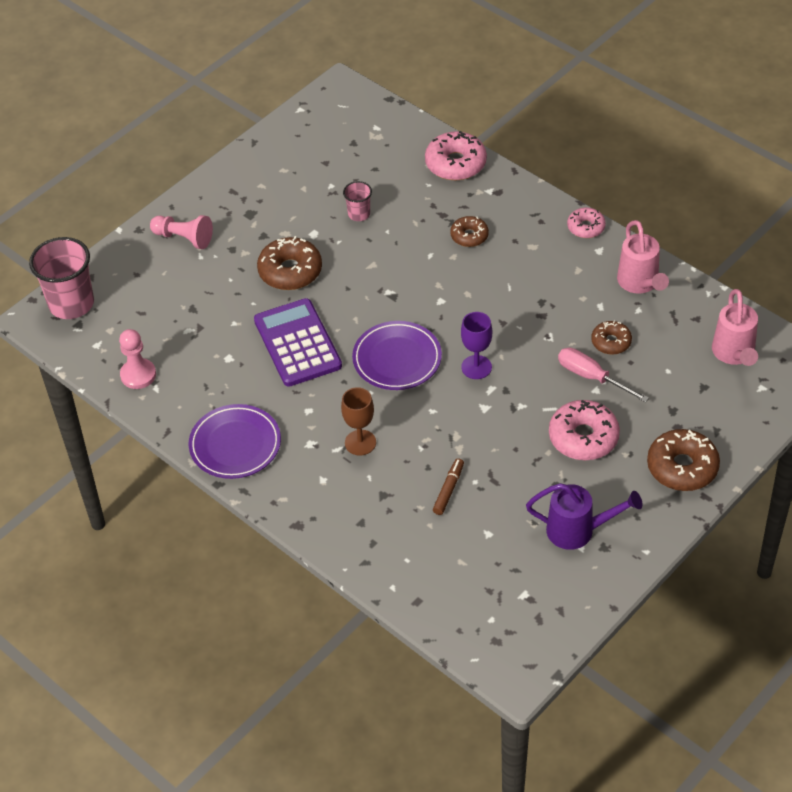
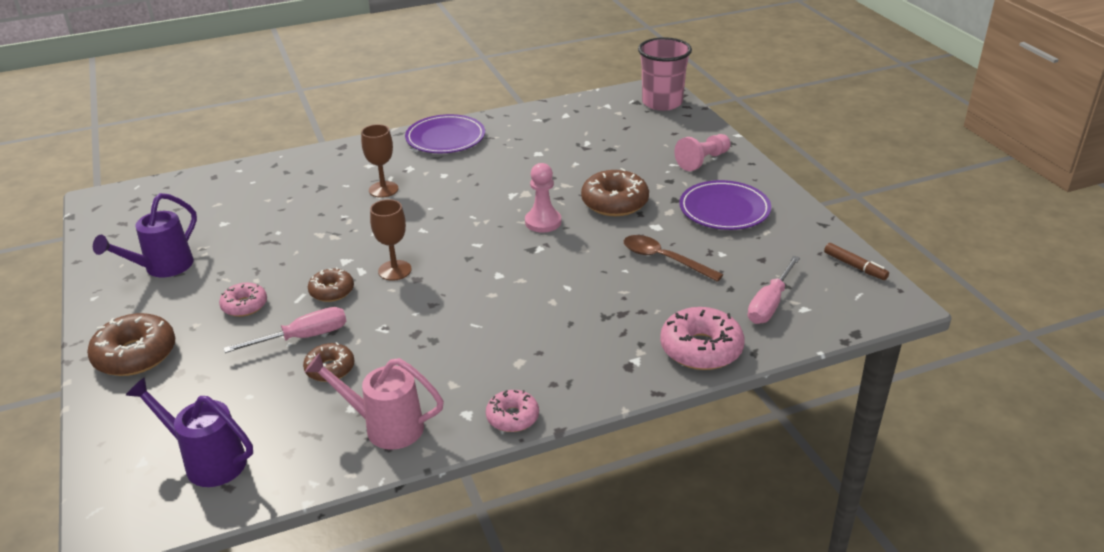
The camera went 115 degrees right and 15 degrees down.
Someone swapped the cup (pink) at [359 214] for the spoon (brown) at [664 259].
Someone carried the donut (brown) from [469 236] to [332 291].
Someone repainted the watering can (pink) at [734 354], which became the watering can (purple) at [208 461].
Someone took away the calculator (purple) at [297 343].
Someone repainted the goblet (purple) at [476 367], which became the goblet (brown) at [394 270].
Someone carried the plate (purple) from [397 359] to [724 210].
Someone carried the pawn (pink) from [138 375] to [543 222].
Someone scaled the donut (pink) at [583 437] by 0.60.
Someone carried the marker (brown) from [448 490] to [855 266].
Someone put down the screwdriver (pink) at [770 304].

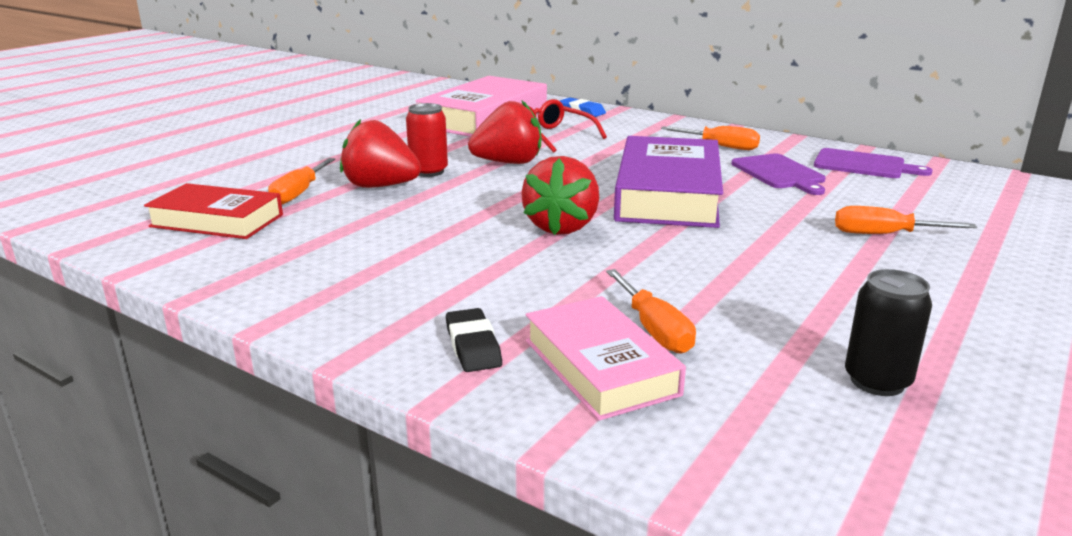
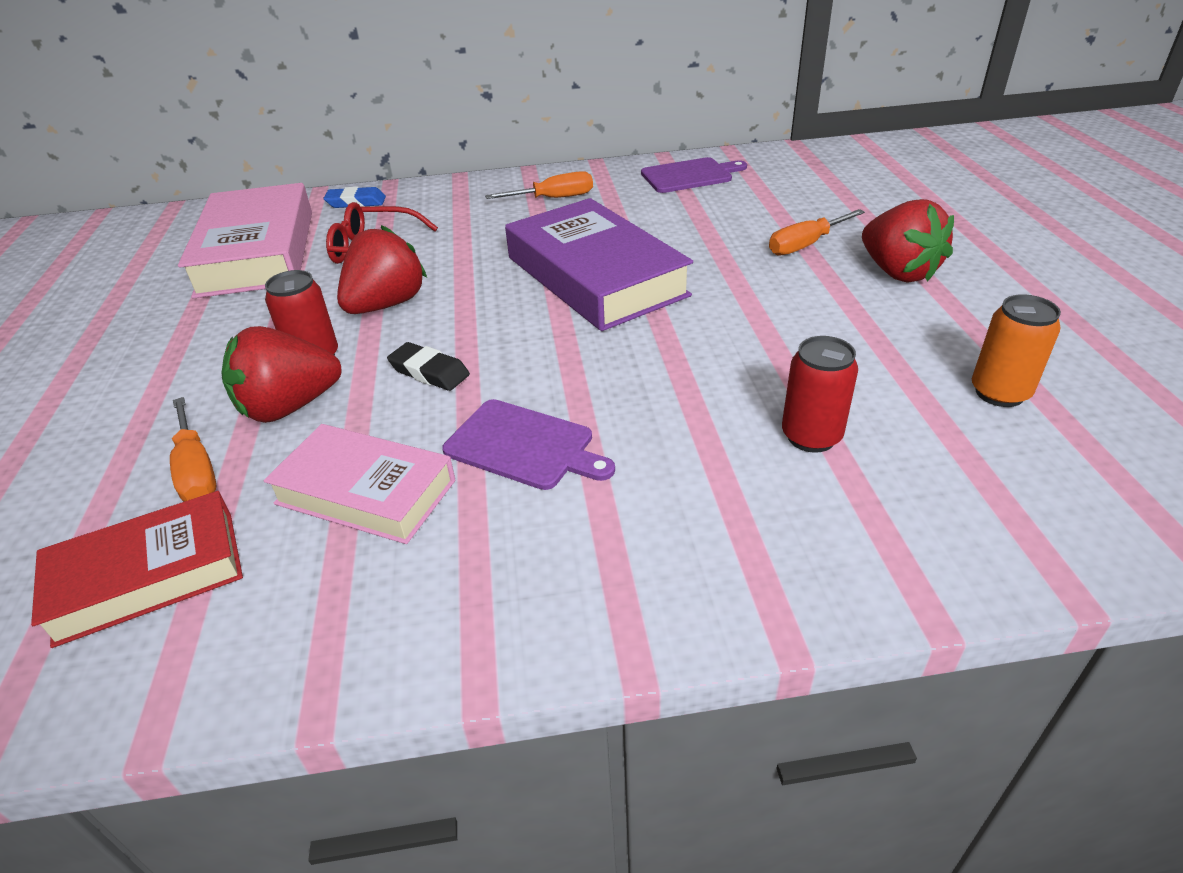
The camera went 40 degrees left and 15 degrees up.
Someone carried the cutting board (purple) from [779 173] to [523 446].
Someone carried the strawberry (red) from [561 227] to [898 272].
Someone swapped the screwdriver (orange) at [654 329] for the can (red) at [811 436].
Someone repainted the can (black) at [877 381], which became the can (orange) at [999 393].
Someone carried the book (pink) from [600 367] to [366 492].
Someone carried the eraser (black) from [473 346] to [429 372].

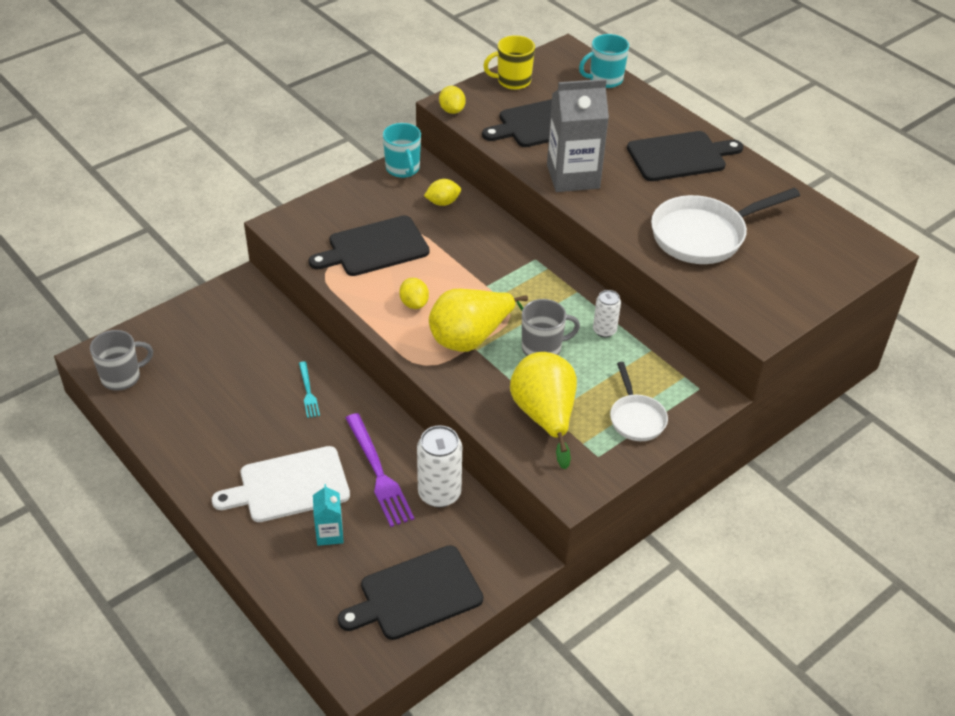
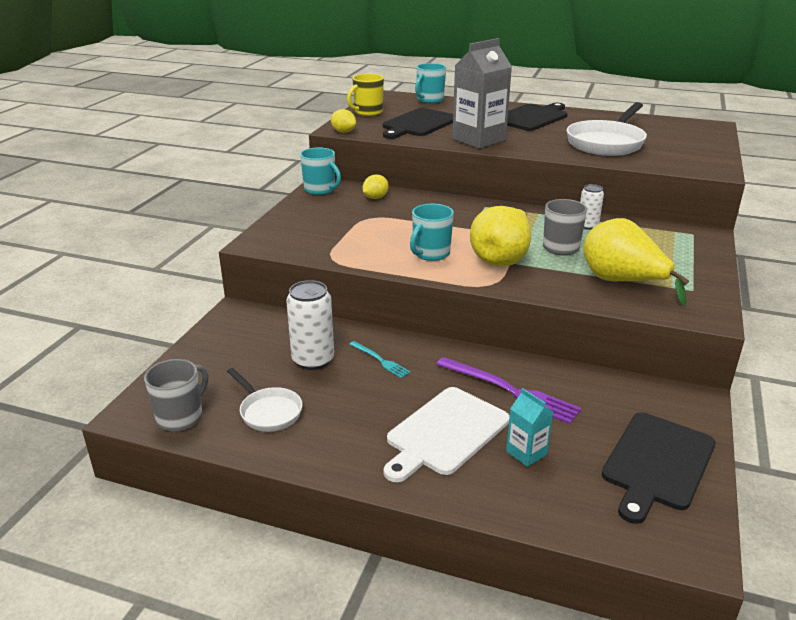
The camera went 30 degrees left and 15 degrees down.
Someone took away the cutting board (black) at [374 247].
Someone swapped the lemon (yellow) at [414 303] for the mug (turquoise) at [430 254].
Someone carried the pan (white) from [636 418] to [268 411].
Someone carried the can (white) from [439 493] to [313 360].

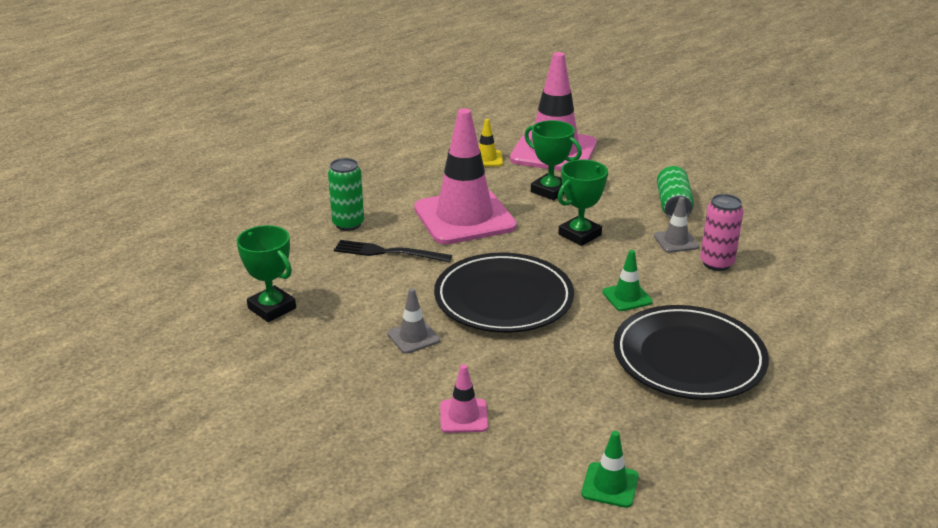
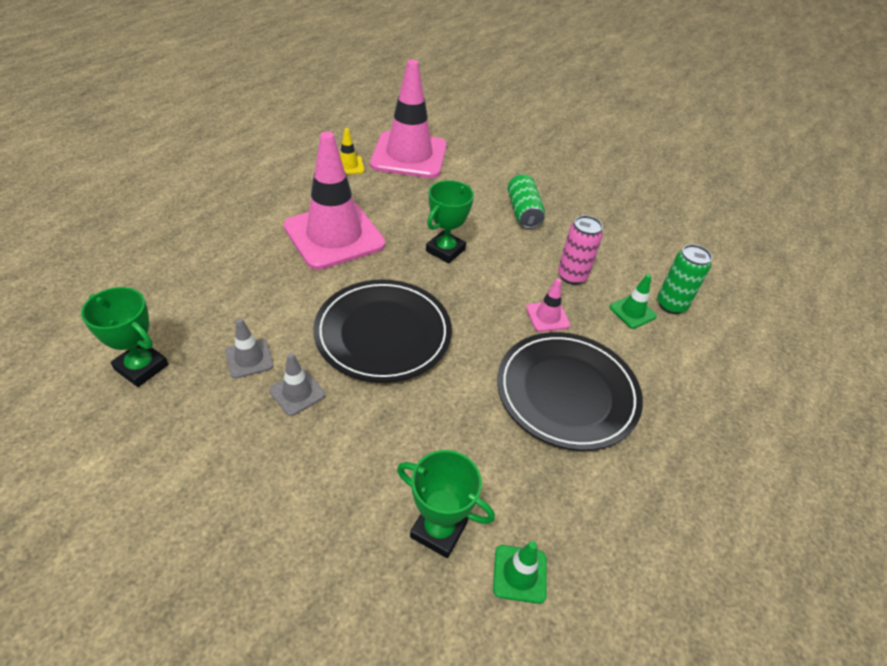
The camera went 15 degrees left and 15 degrees up.
Someone carried the trophy (green) from [550 191] to [438 530].
Someone carried the can (green) from [348 224] to [671 305].
Someone carried the traffic cone (grey) from [676 241] to [249 358].
Someone took away the fork (black) at [388 252].
Someone carried the traffic cone (green) from [627 297] to [632 312].
Someone carried the traffic cone (pink) from [463 416] to [547 316].

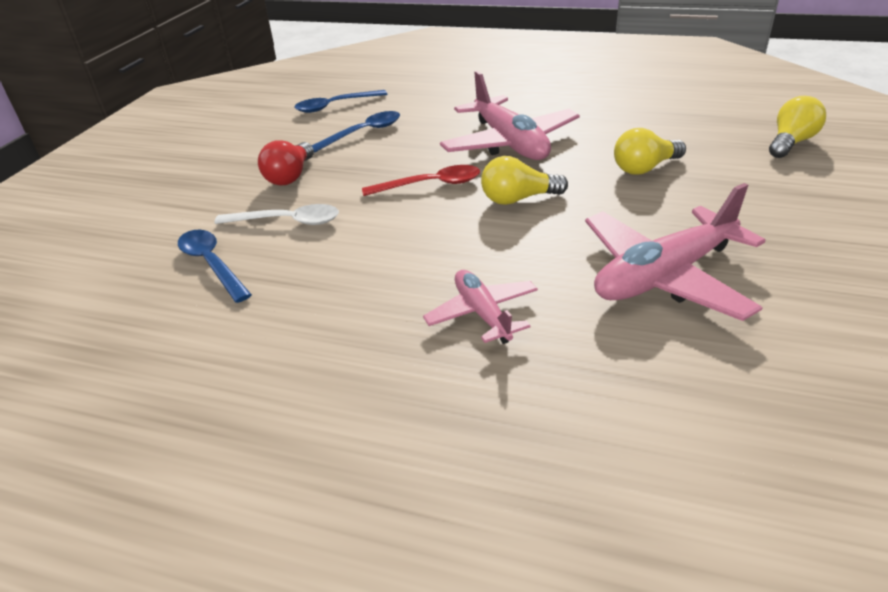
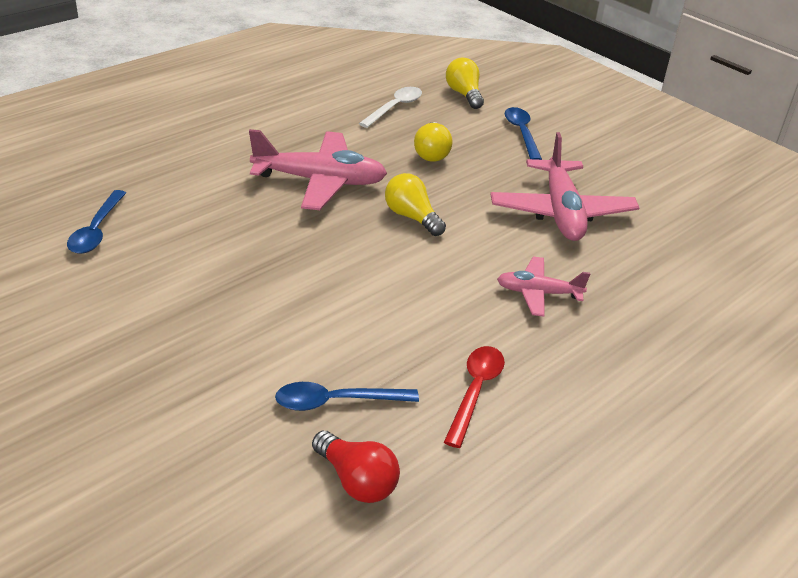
The camera went 65 degrees left and 0 degrees up.
Someone carried the spoon (blue) from [363 133] to [522 133].
Someone carried the light bulb (red) from [290 176] to [357 481].
Someone rotated the light bulb (yellow) at [518 199] by 120 degrees clockwise.
Someone carried the spoon (red) from [430 185] to [475 391].
Someone carried the spoon (white) from [287 221] to [395 108].

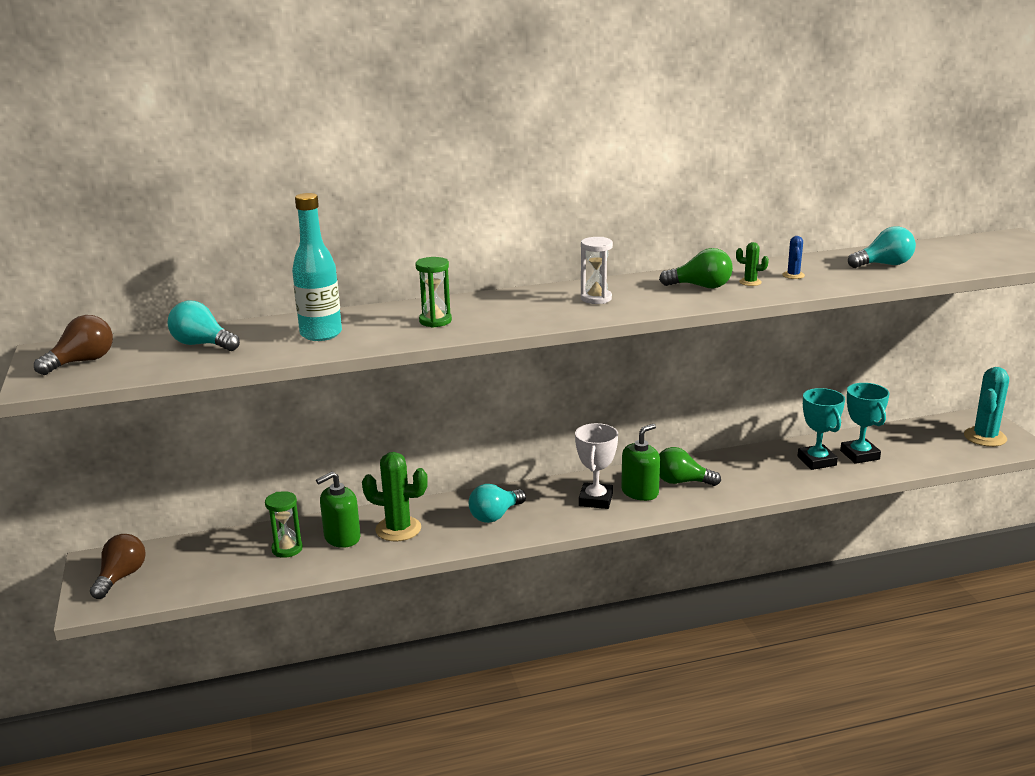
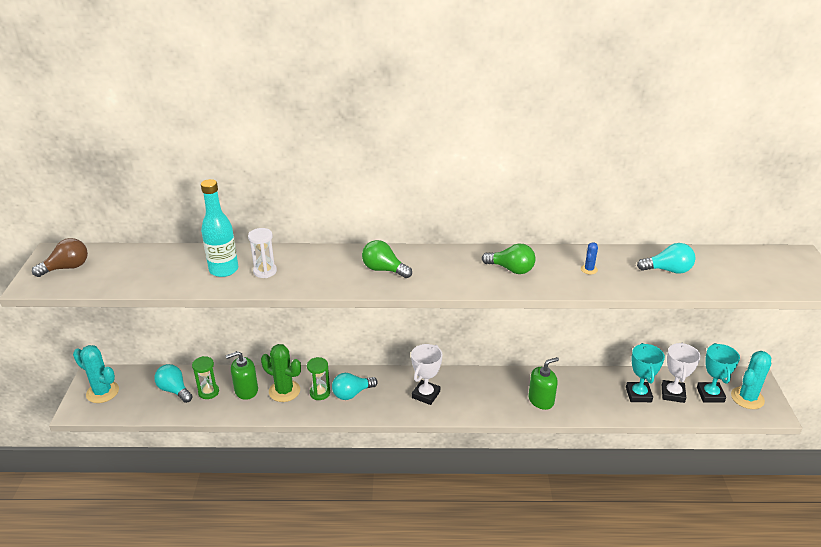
The camera went 15 degrees right and 10 degrees up.
Someone carried the hourglass (white) from [596 298] to [265 271].
Someone took away the cactus (green) at [750 282].
Someone carried the hourglass (green) from [435 321] to [320 393].
Someone carried the light bulb (turquoise) from [202 344] to [174 390].
Someone carried the trophy (turquoise) from [816 461] to [710 395].
Someone carried the soap dispenser (green) from [640 492] to [541 400].
Someone carried the light bulb (green) from [682 482] to [384 270].
Someone swapped the light bulb (brown) at [121 577] for the cactus (turquoise) at [102 392].
Someone put down the trophy (white) at [673 394].

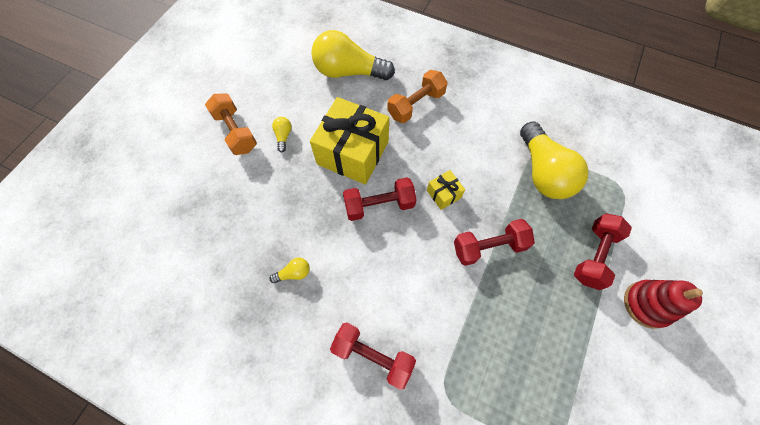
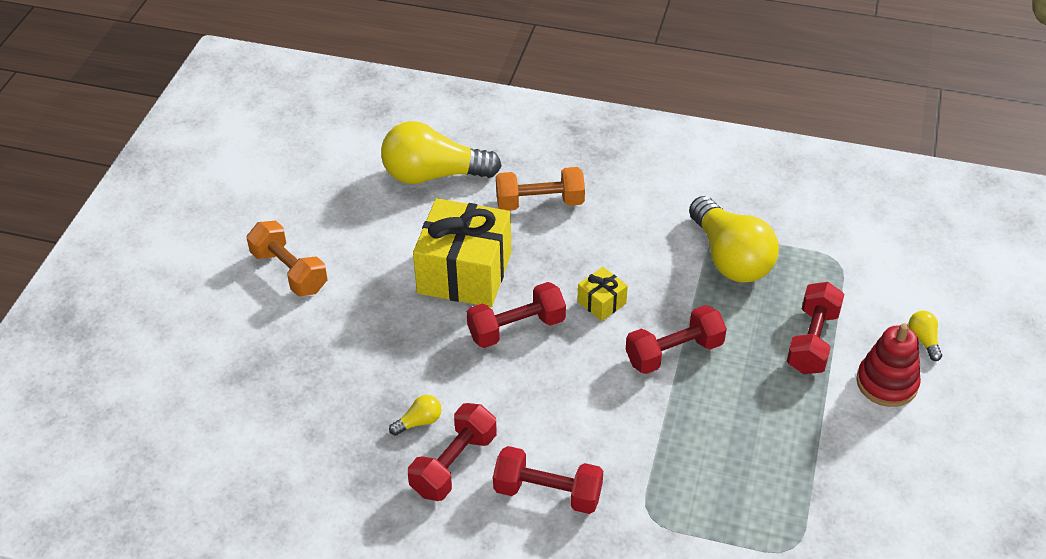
The camera went 10 degrees left and 20 degrees down.
Someone rotated the dumbbell (orange) at [416 105] by 45 degrees clockwise.
Someone carried the light bulb (yellow) from [283 136] to [923 340].
Someone put down the dumbbell (red) at [454 464].

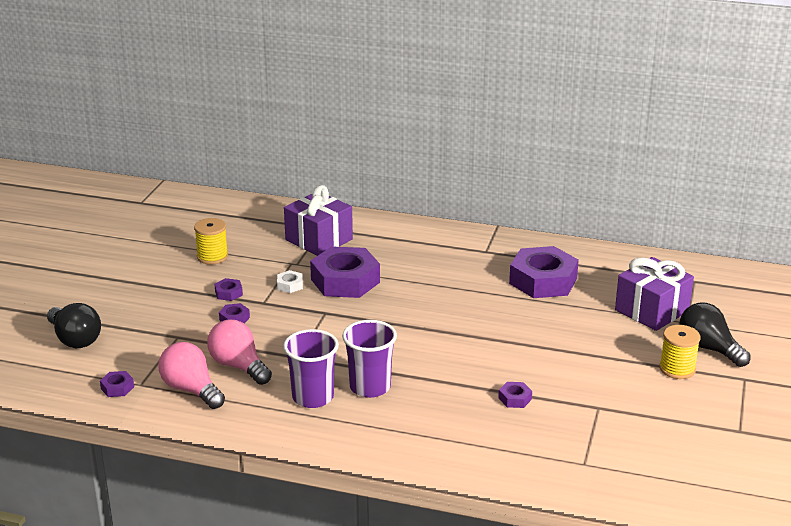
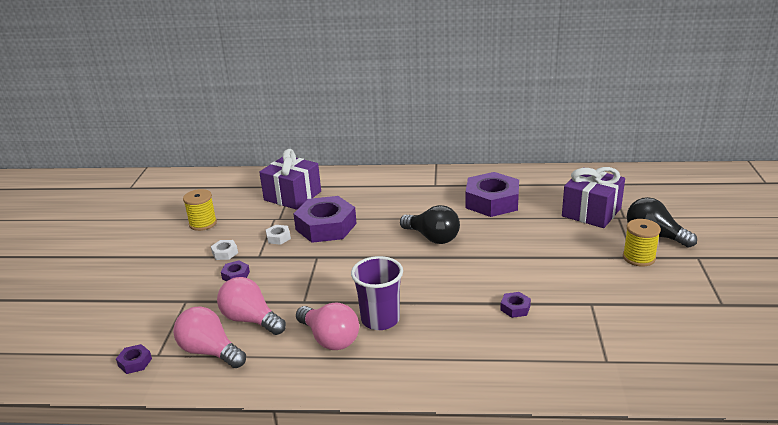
The camera went 10 degrees left and 0 degrees up.
Someone repainted the nut (purple) at [228 293], which became the nut (white) at [225 253].
Someone carried the light bulb (black) from [75 339] to [432 238].
Someone swapped the cup (purple) at [313 397] for the light bulb (pink) at [330 339].

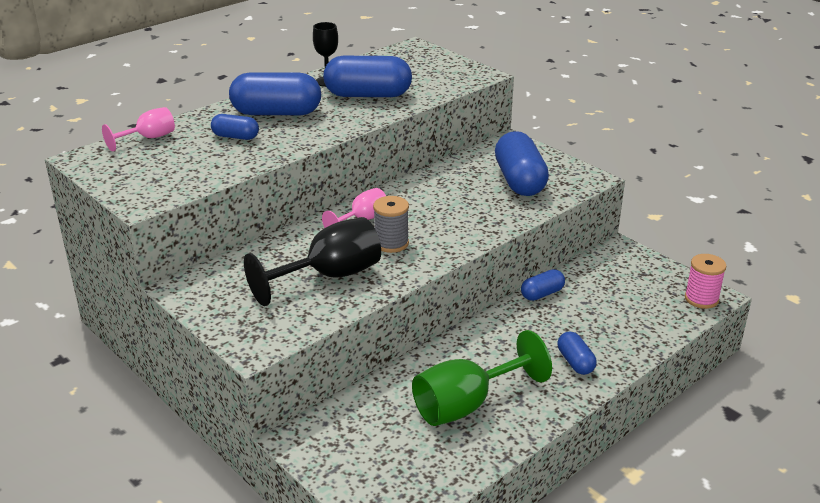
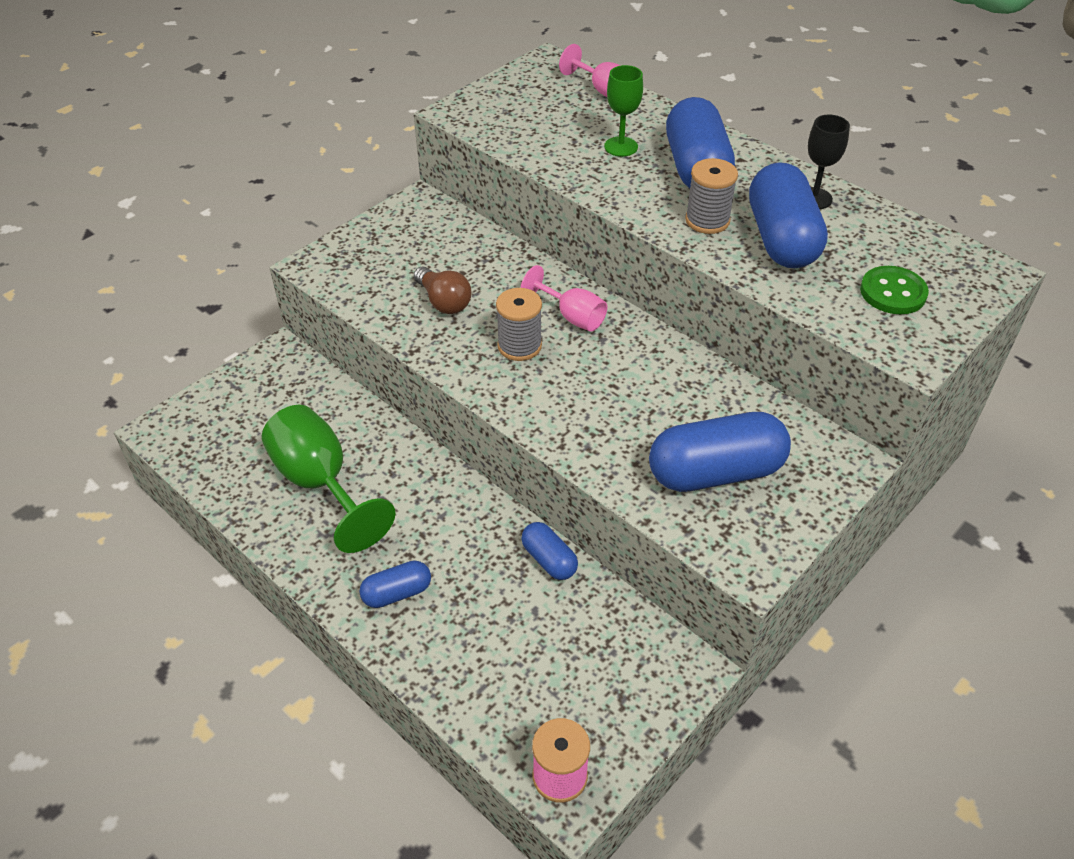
The camera went 85 degrees right and 15 degrees up.
Someone swapped the capsule (blue) at [235 137] for the goblet (green) at [621 147].
Someone swapped the goblet (black) at [329 276] for the light bulb (brown) at [443 301].
Someone put down the spool (grey) at [707 220].
Someone put down the button (green) at [893 292].

